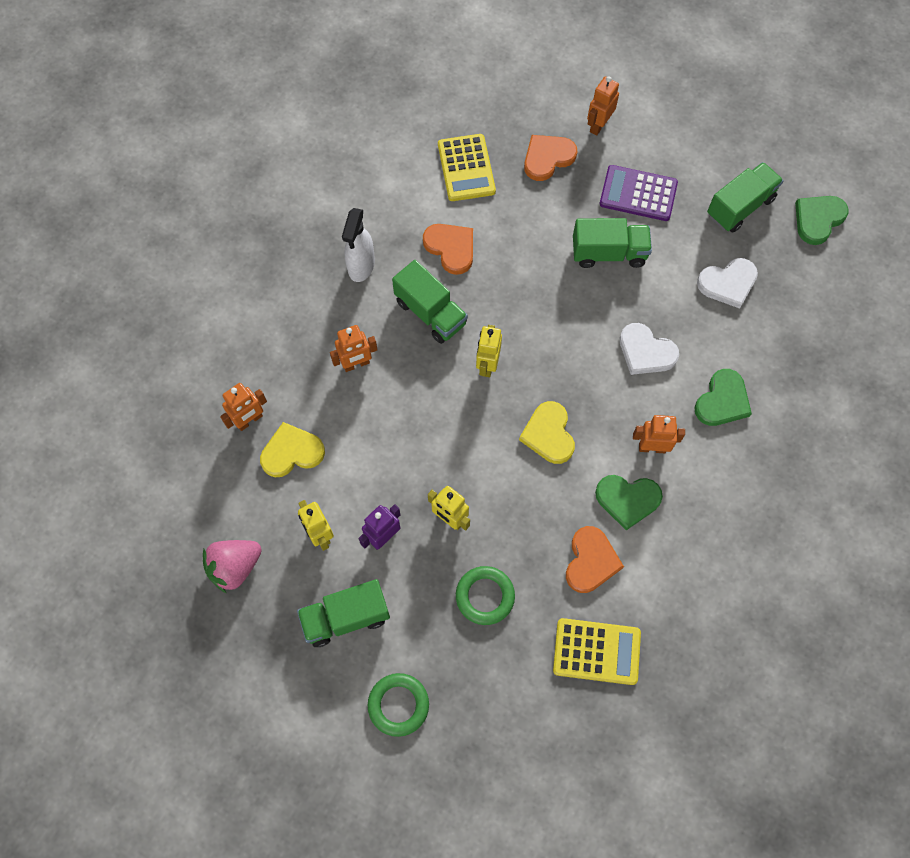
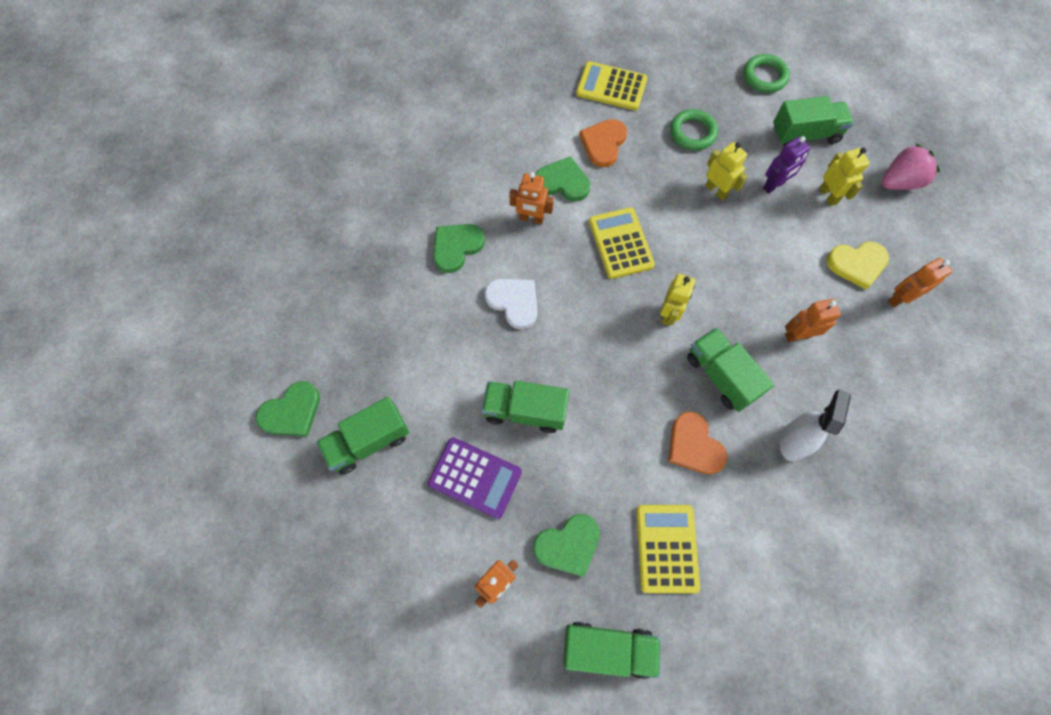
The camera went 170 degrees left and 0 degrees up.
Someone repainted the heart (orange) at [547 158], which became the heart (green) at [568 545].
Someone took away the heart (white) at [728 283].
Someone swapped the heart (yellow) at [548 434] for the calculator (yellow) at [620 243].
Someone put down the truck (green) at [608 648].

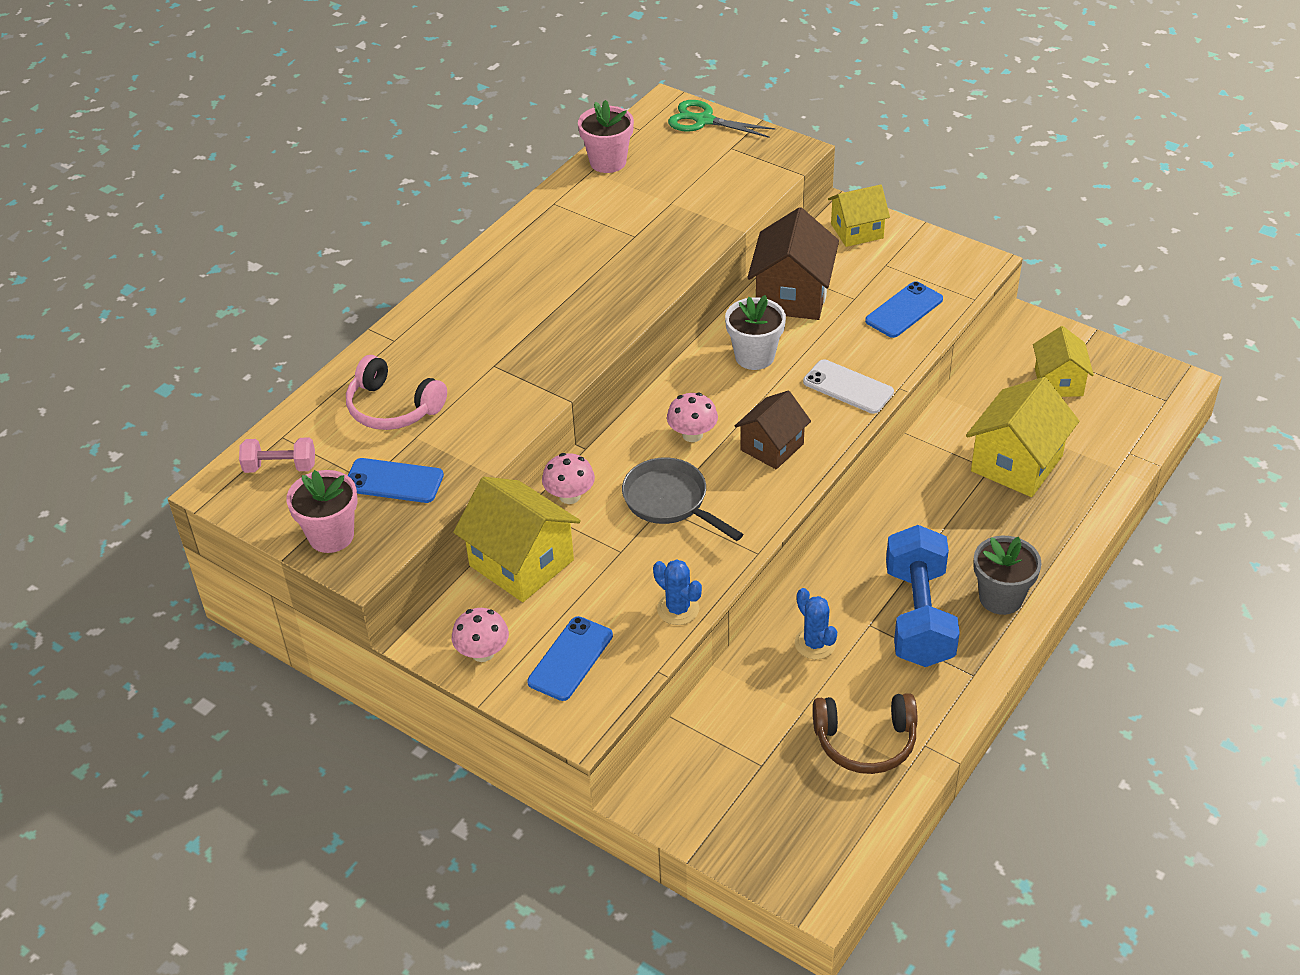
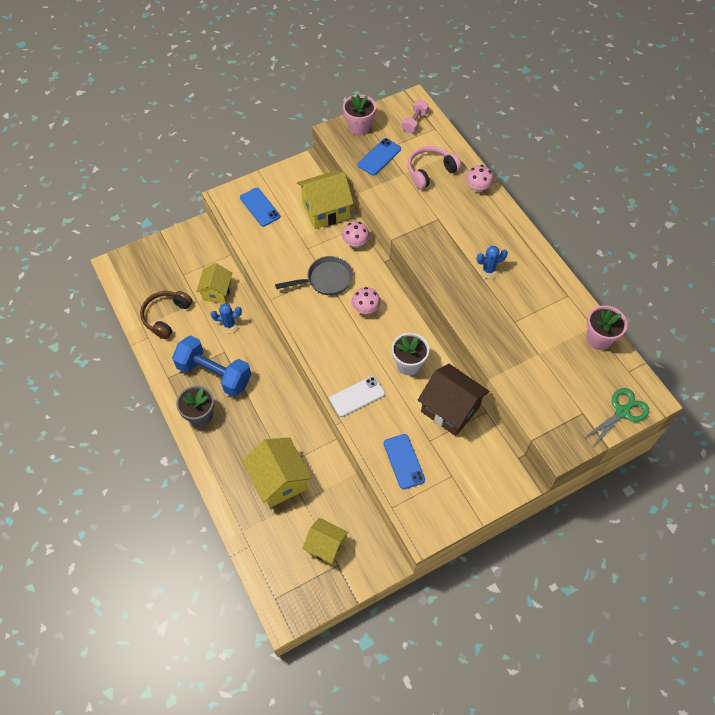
The camera went 115 degrees right and 15 degrees up.
Someone carried the house (yellow) from [857 231] to [217 292].
Someone took away the house (brown) at [772 447].
Someone carried the cactus (blue) from [678 609] to [488 270].
Someone carried the mushroom (pink) from [482 652] to [477 188].

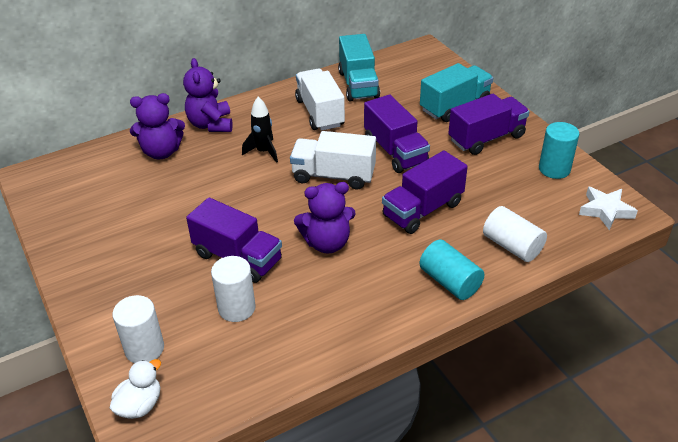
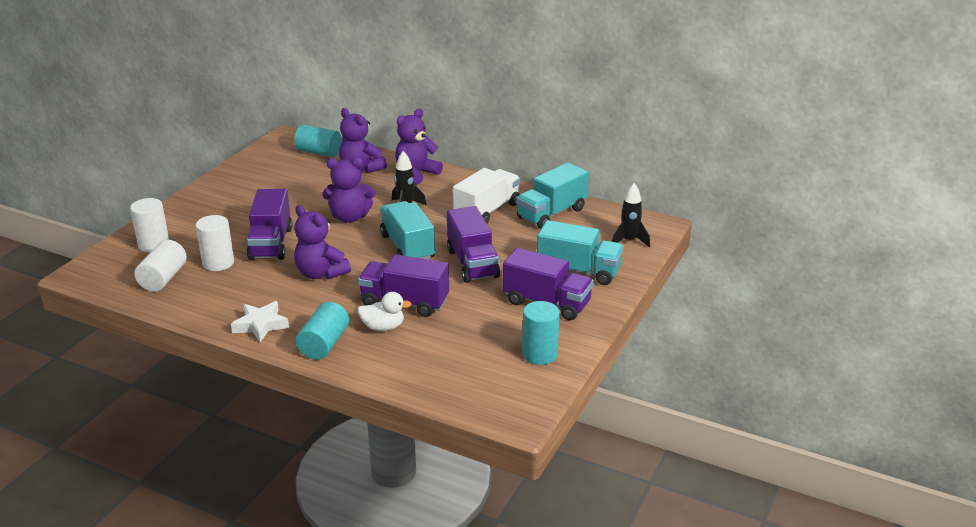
The camera went 55 degrees right and 10 degrees down.
Someone rotated the truck (purple) at [395 151] by 45 degrees counterclockwise.
Someone repainted the truck (white) at [333 176], which became the truck (turquoise) at [407 247].
Someone carried the star (white) from [605 210] to [260 325].
Someone carried the cylinder (white) from [512 246] to [163 278].
Someone carried the duck (white) from [140 405] to [383 327].
Someone put down the cylinder (turquoise) at [319 152].
Someone put down the teddy bear (purple) at [350 217].
Someone put down the rocket (black) at [629 241].

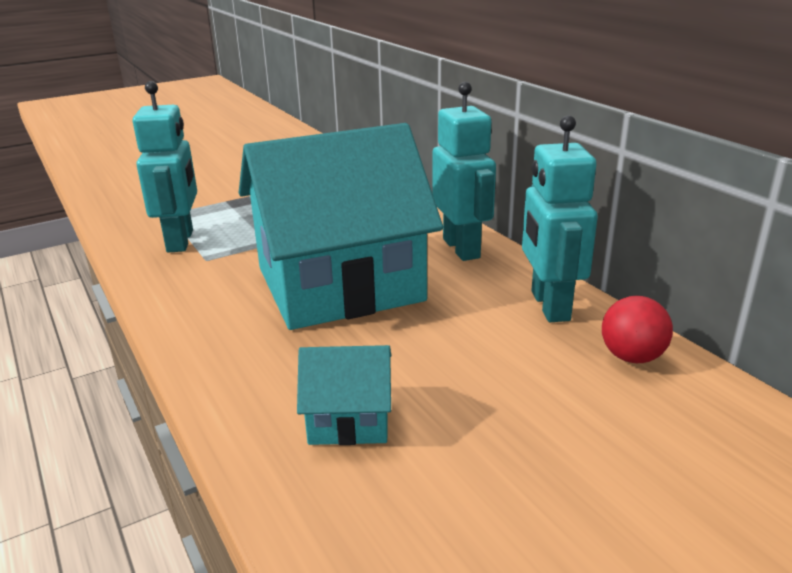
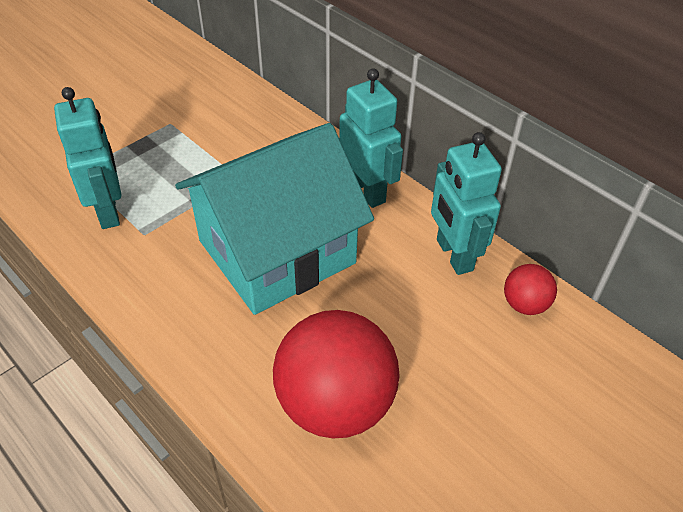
The camera went 15 degrees left and 20 degrees up.
Someone swapped the house (turquoise) at [349 419] for the ball (red) at [335 404].

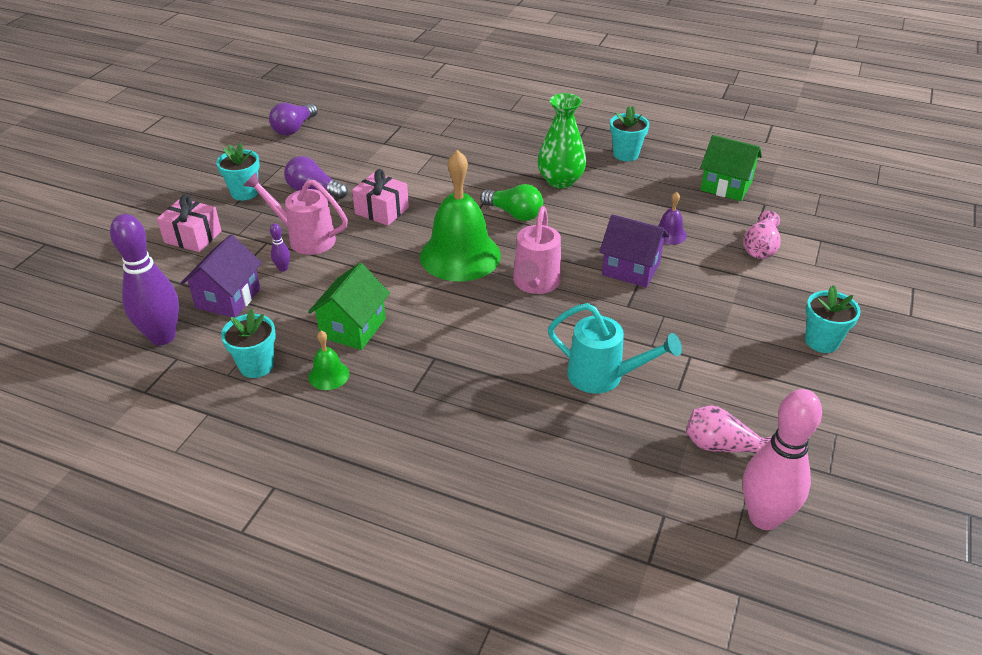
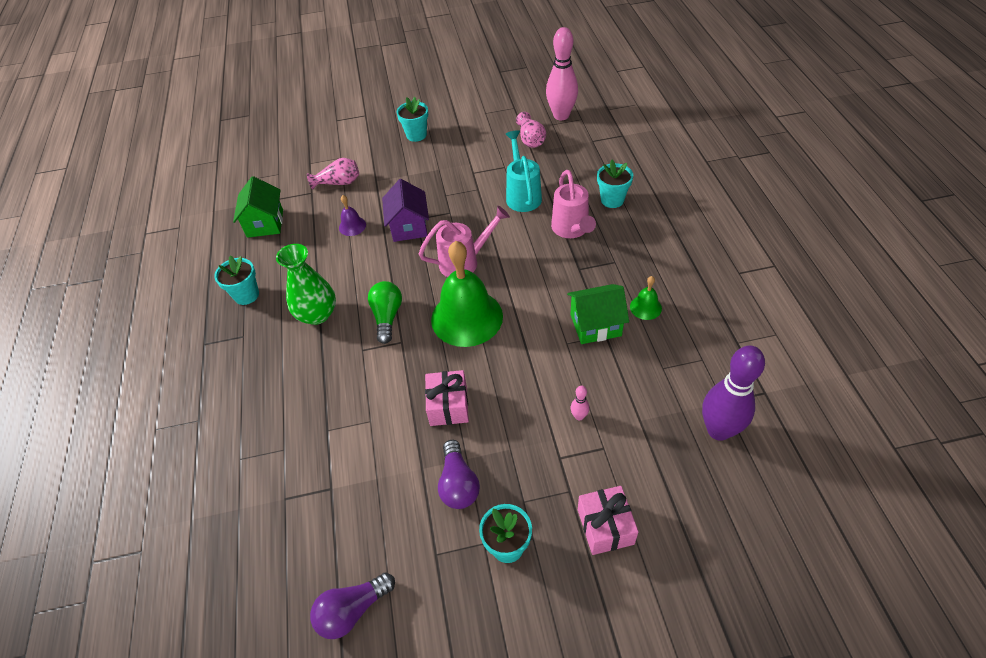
The camera went 120 degrees left and 10 degrees up.
Someone rotated the light bulb (purple) at [294 128] by 150 degrees clockwise.
Someone carried the watering can (pink) from [305 238] to [571 229].
Someone repainted the bowling pin (purple) at [283 268], which became the bowling pin (pink) at [579 416].
Someone took away the house (purple) at [228 298].
Someone carried the flower pot (turquoise) from [256 366] to [612 200].

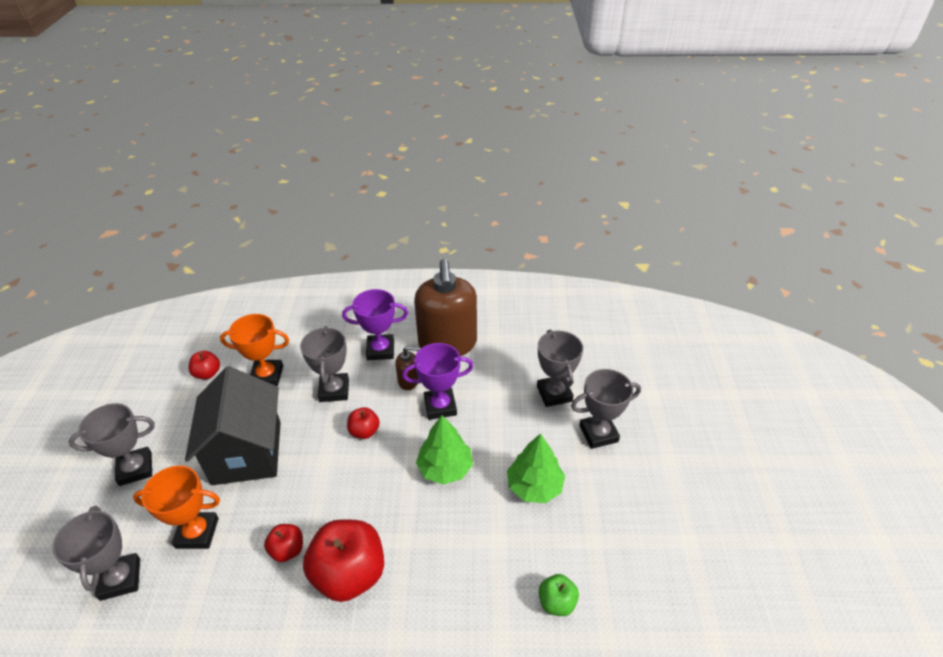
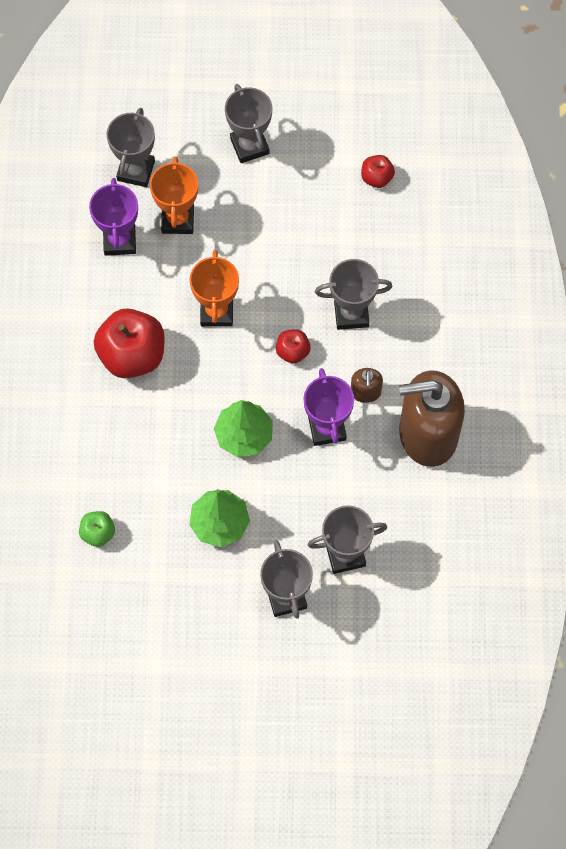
The camera went 90 degrees right and 25 degrees up.
Someone carried the trophy (purple) from [380 350] to [119 240].
Someone carried the trophy (orange) from [267 376] to [217 312].
Someone took away the house (black) at [247 453].
Someone rotated the trophy (grey) at [120 579] by 60 degrees counterclockwise.
Someone took away the apple (red) at [287 550].

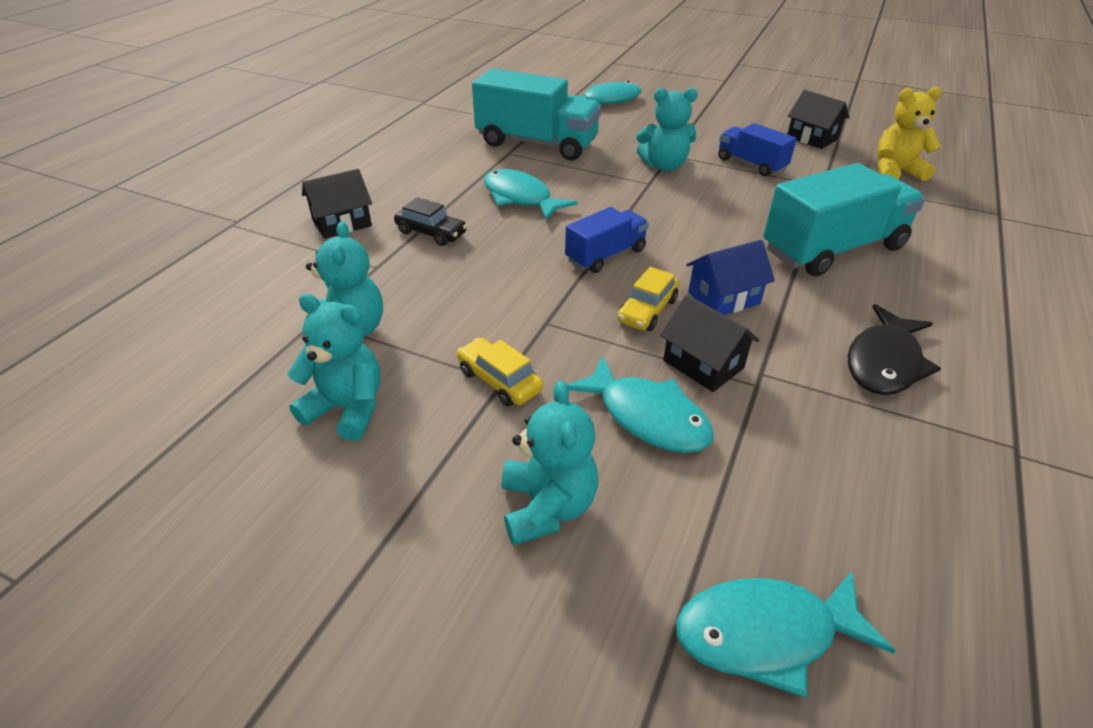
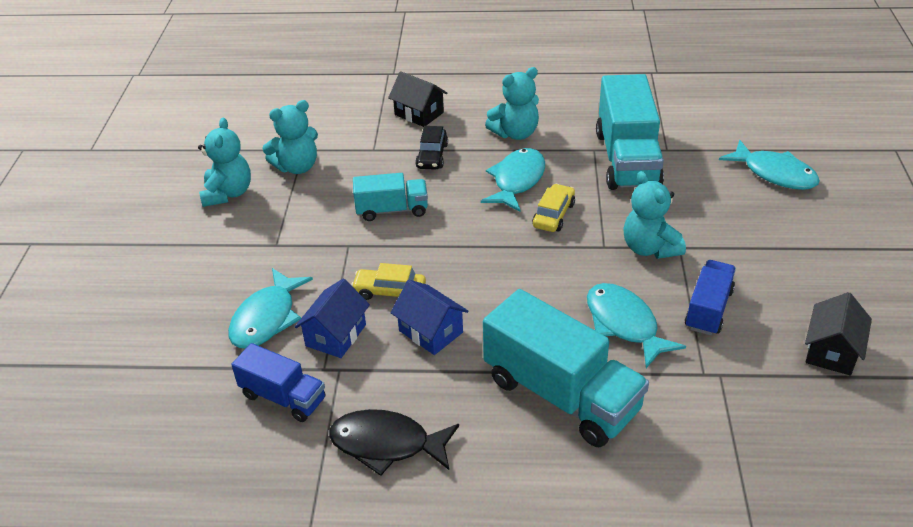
The camera went 70 degrees right and 0 degrees up.
Someone took away the teddy bear (yellow) at [895 171].
Someone carried the truck (blue) from [605 255] to [283 397].
Someone repainted the house (black) at [703 364], which became the house (blue) at [336 335].
Someone carried the car (yellow) from [499 380] to [553 215].
Someone carried the teddy bear (turquoise) from [547 507] to [515 133].
Someone carried the fish (turquoise) from [765 633] to [624 324].
Someone put down the truck (turquoise) at [392 210].

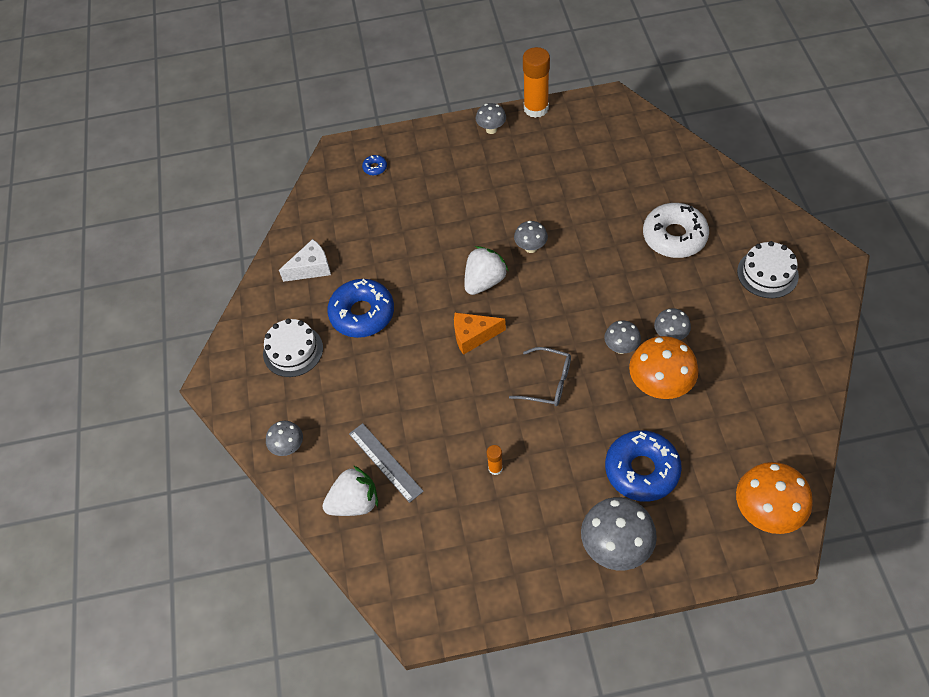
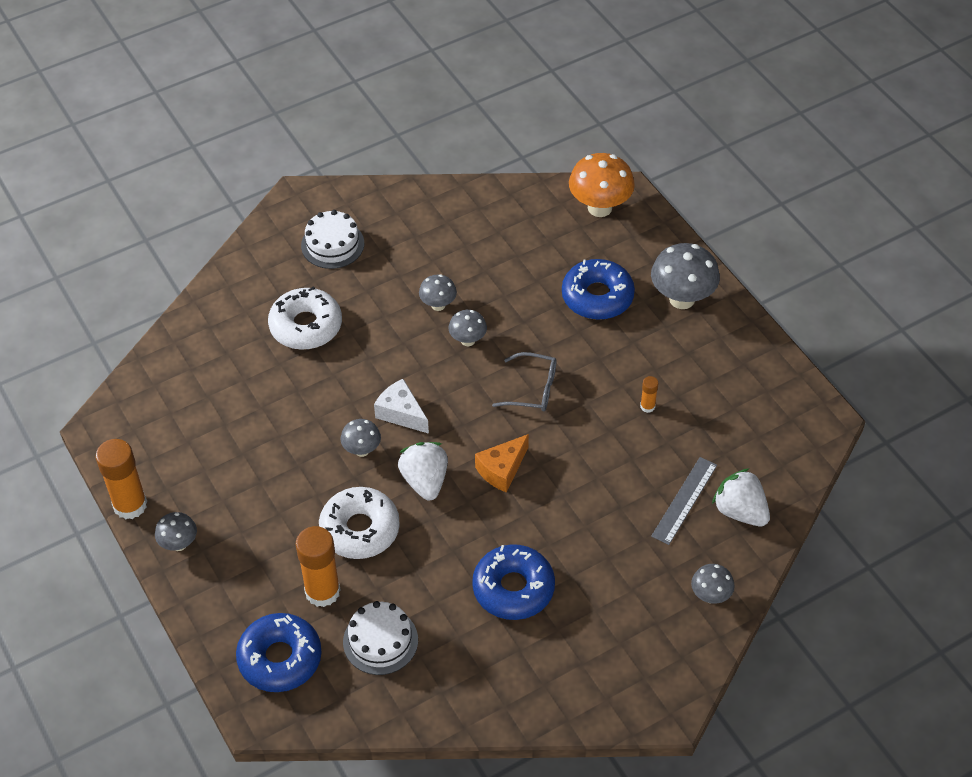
The camera went 115 degrees left and 5 degrees down.
Someone scaled the donut (blue) at [375 168] by 2.42.
Someone carried the cheese (white) from [311 268] to [401 413].
Someone rotated the strawberry (white) at [484 281] by 60 degrees clockwise.
Someone rotated the cheese (orange) at [473 336] by 75 degrees clockwise.
Someone carried the cake (white) from [293 351] to [380 641].
Someone took away the mushroom (orange) at [659 387].
Someone rotated the glasses (grey) at [548 382] by 105 degrees clockwise.
Someone put down the donut (white) at [360 529].
Someone put down the glue stick (orange) at [322 591].

